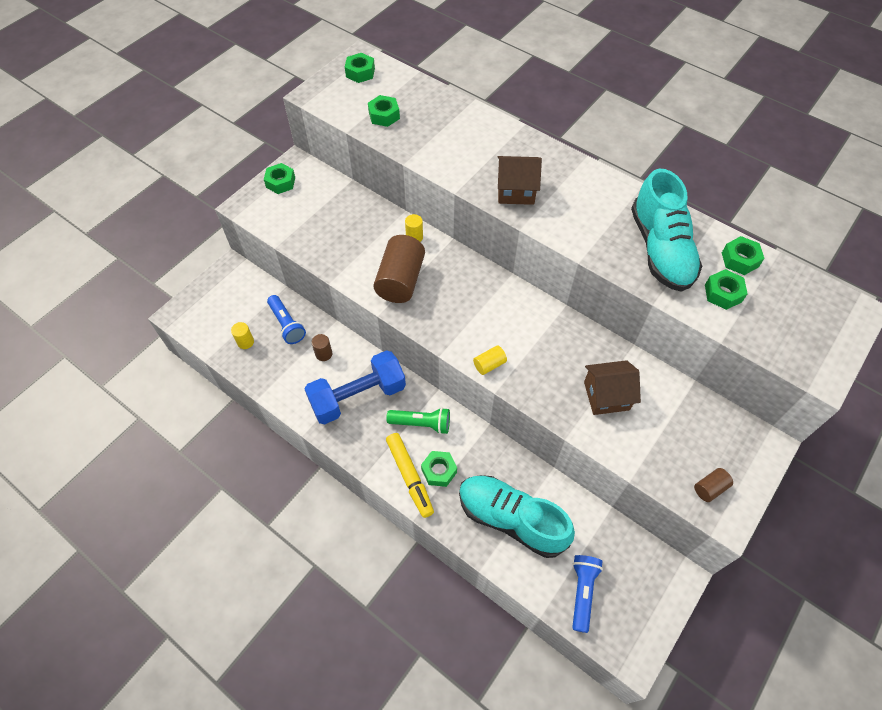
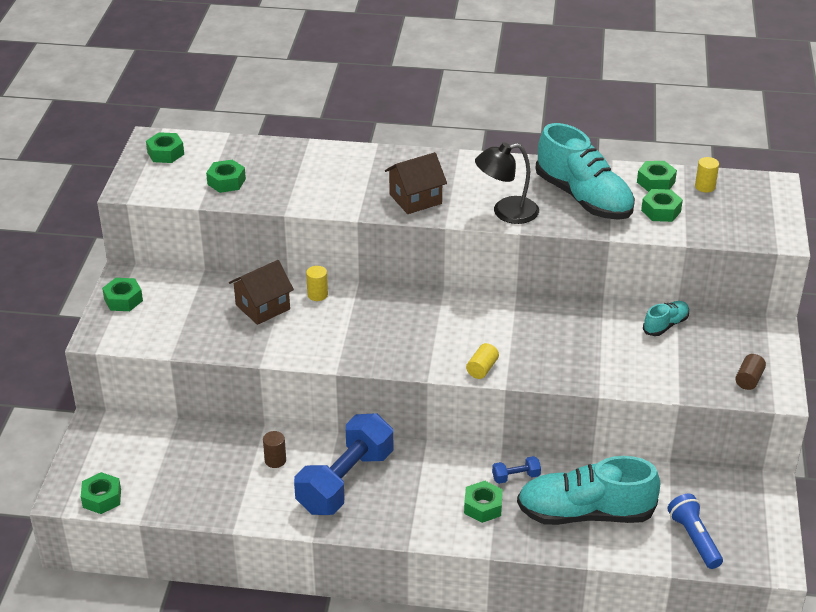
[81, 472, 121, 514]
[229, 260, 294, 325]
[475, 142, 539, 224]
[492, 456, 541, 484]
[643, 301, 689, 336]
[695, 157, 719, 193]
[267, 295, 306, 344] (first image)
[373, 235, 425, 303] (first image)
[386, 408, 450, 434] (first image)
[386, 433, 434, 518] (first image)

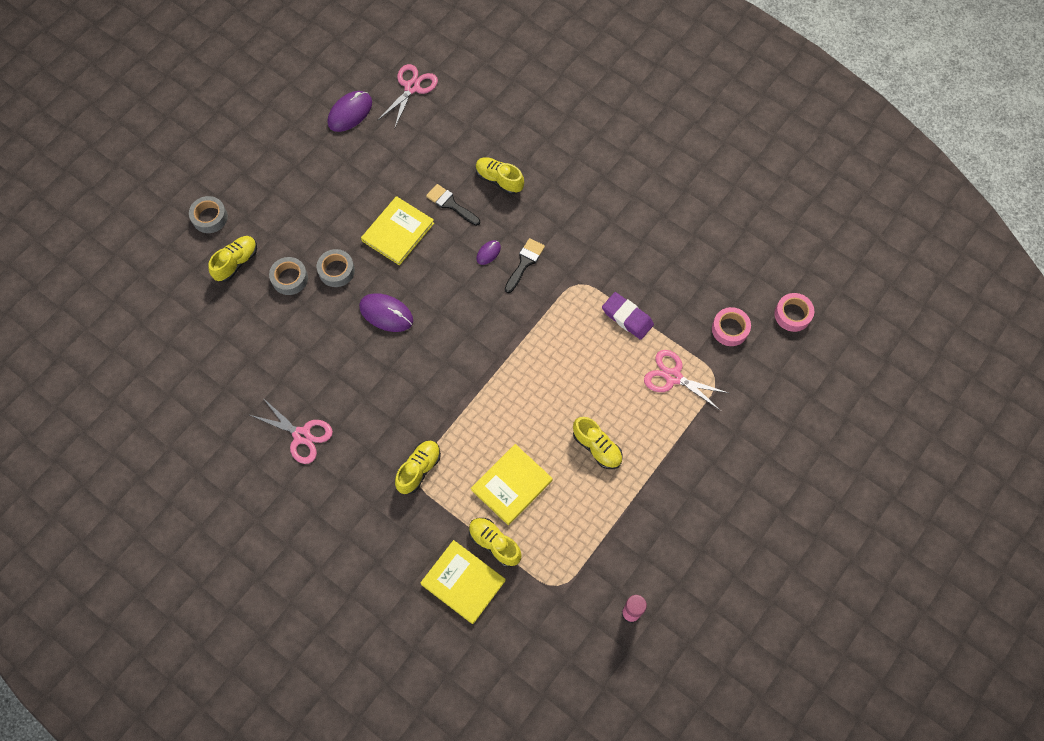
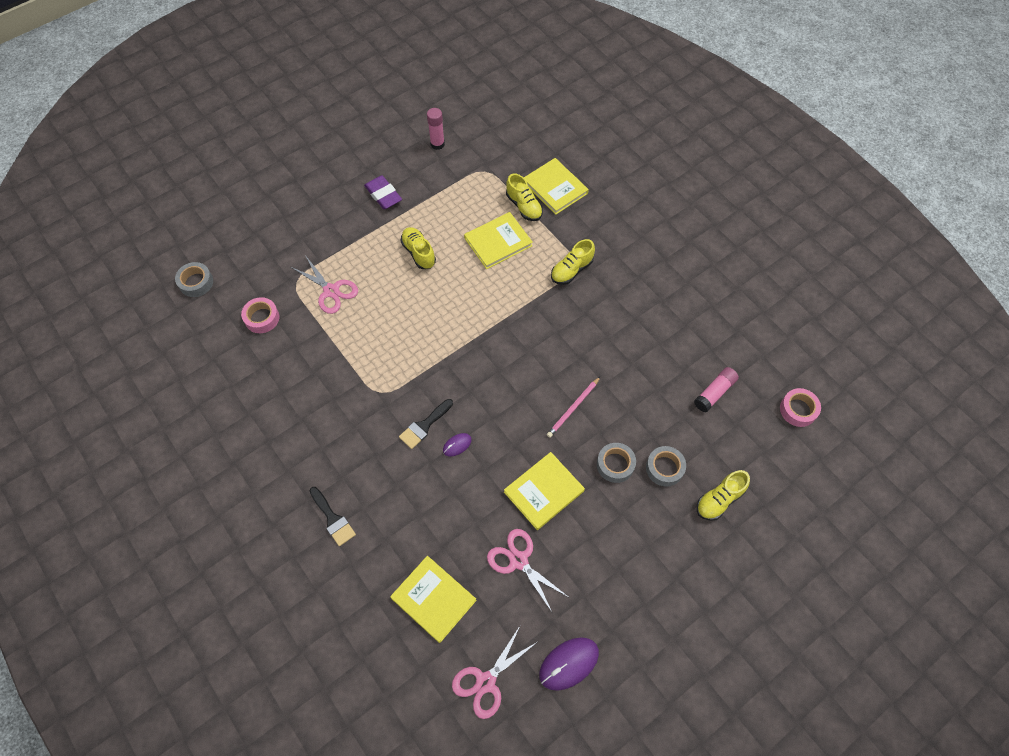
[175, 262, 213, 297]
[310, 487, 356, 546]
[364, 175, 402, 209]
[390, 556, 476, 643]
[487, 529, 570, 612]
[547, 377, 600, 438]
[694, 367, 739, 412]
[780, 388, 821, 427]
[476, 157, 524, 195] (first image)

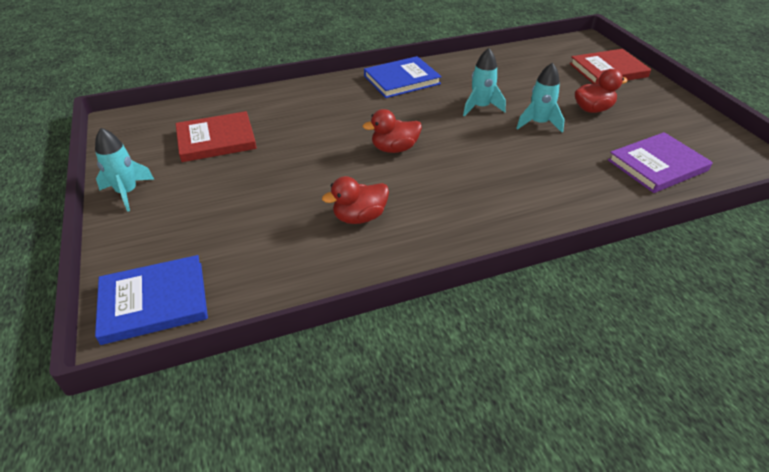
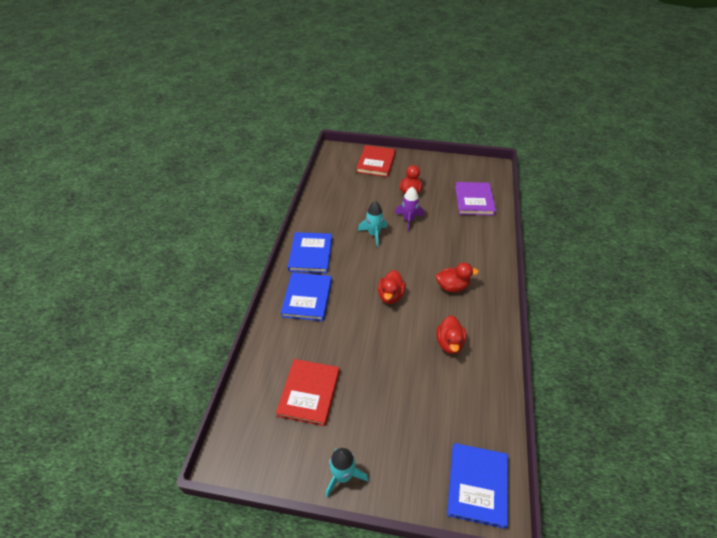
[281, 272, 332, 321]
[395, 187, 424, 232]
[436, 263, 479, 292]

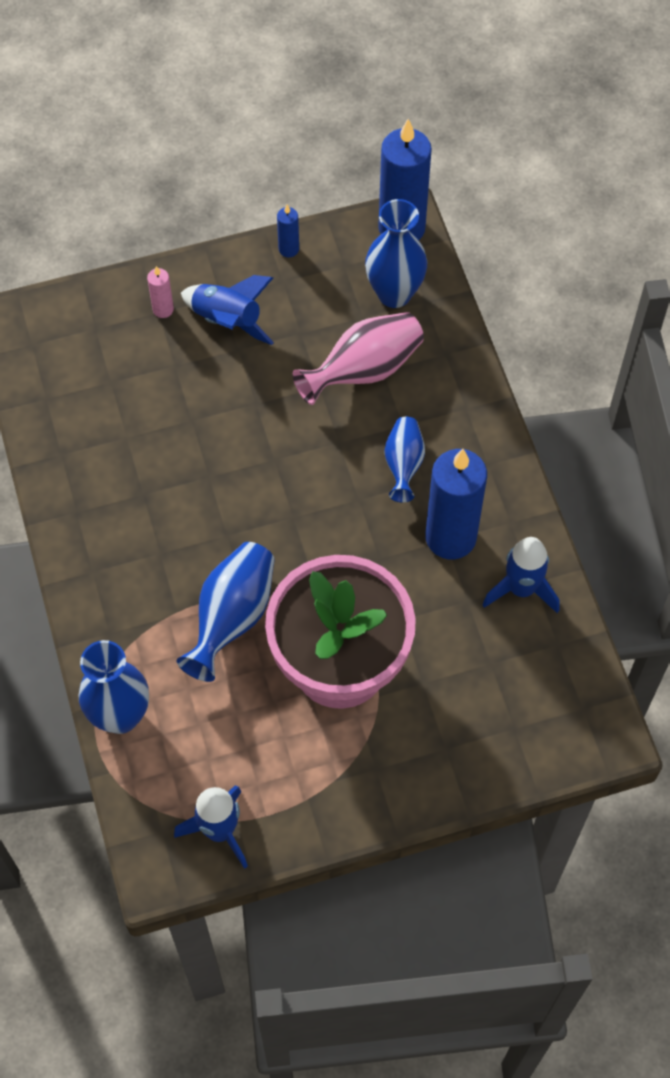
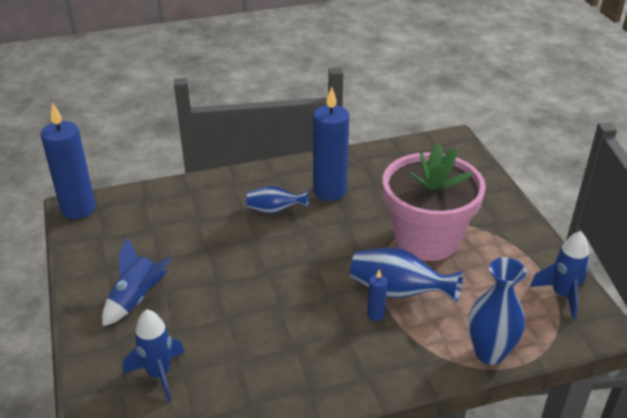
[123, 309, 185, 402]
[367, 269, 388, 321]
[147, 266, 174, 318] (first image)
[293, 312, 424, 405] (first image)
[365, 199, 427, 308] (first image)

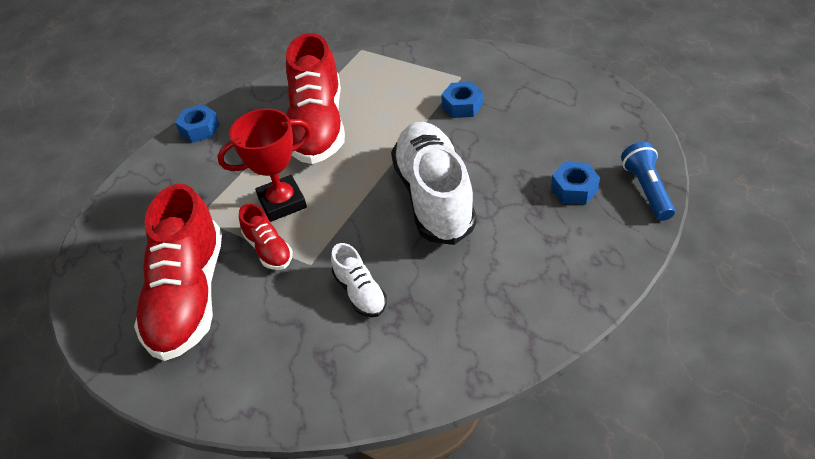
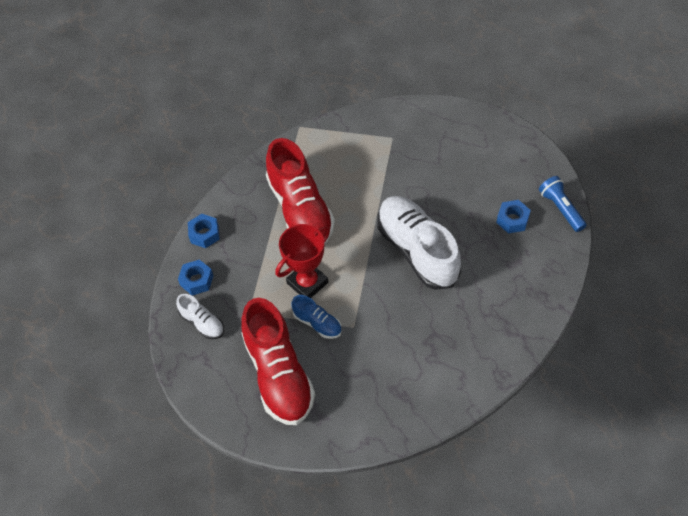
[176, 294, 224, 339]
[178, 260, 213, 296]
[291, 295, 342, 339]

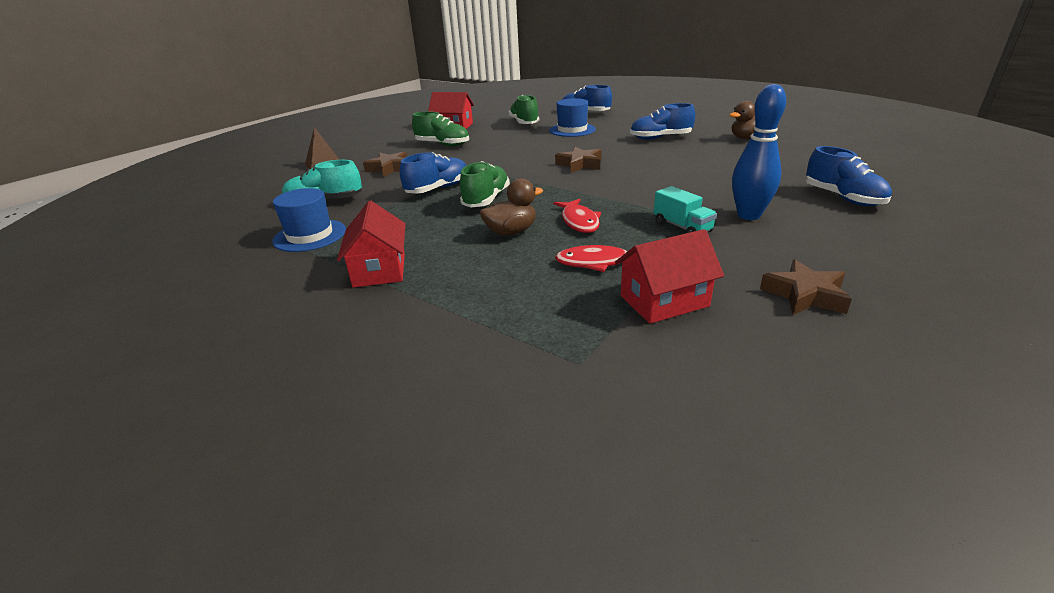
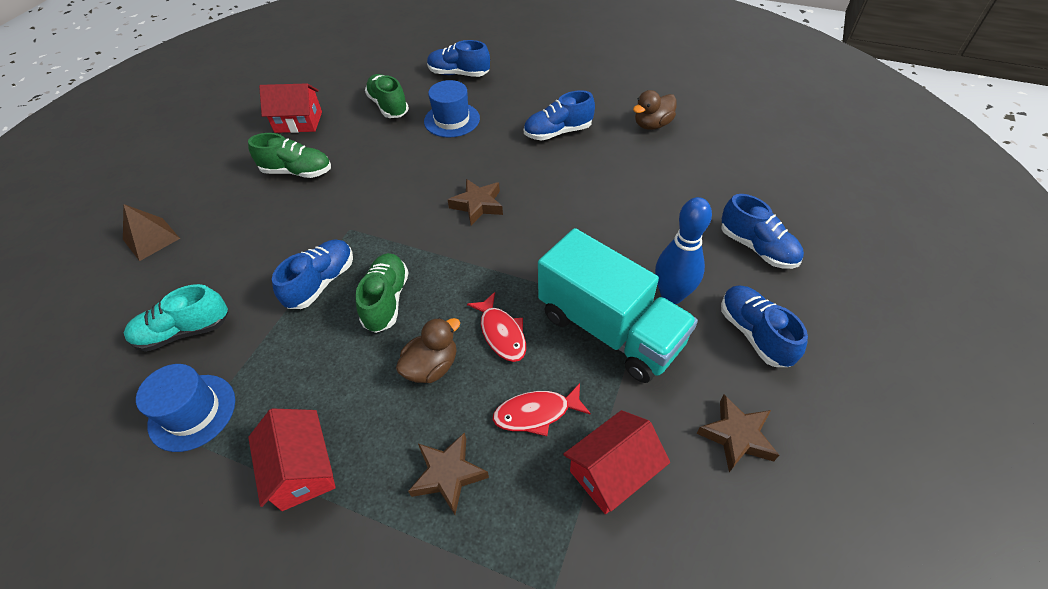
[408, 432, 489, 515]
[538, 228, 698, 383]
[721, 286, 808, 367]

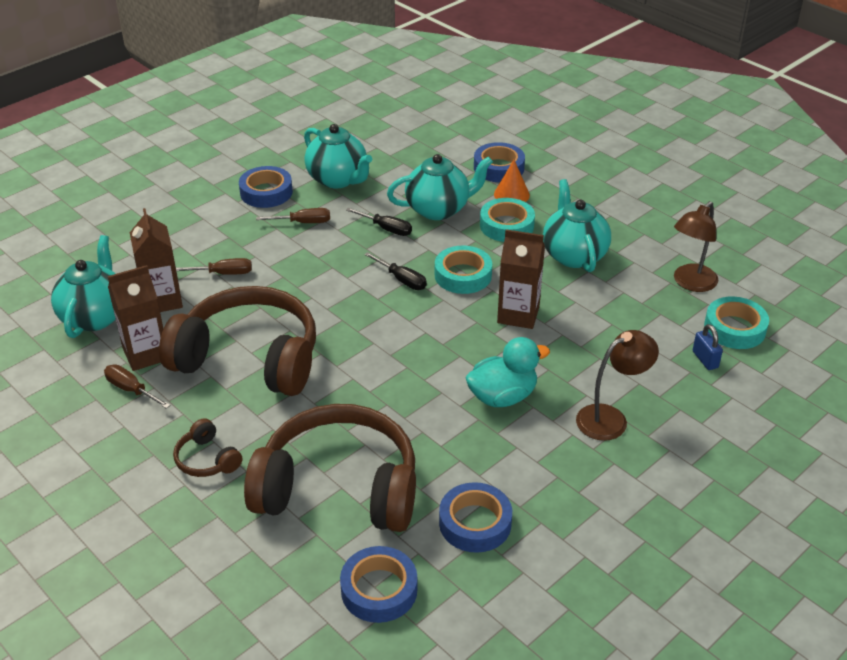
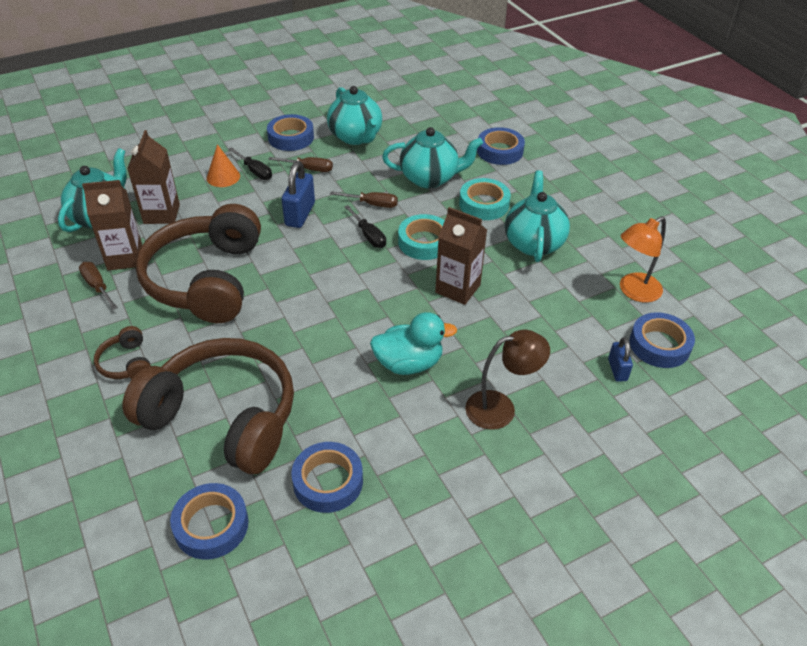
[135, 204, 261, 323]
[207, 144, 240, 187]
[228, 147, 272, 180]
[281, 161, 315, 228]
[330, 191, 398, 208]
[620, 216, 666, 303]
[629, 312, 695, 368]

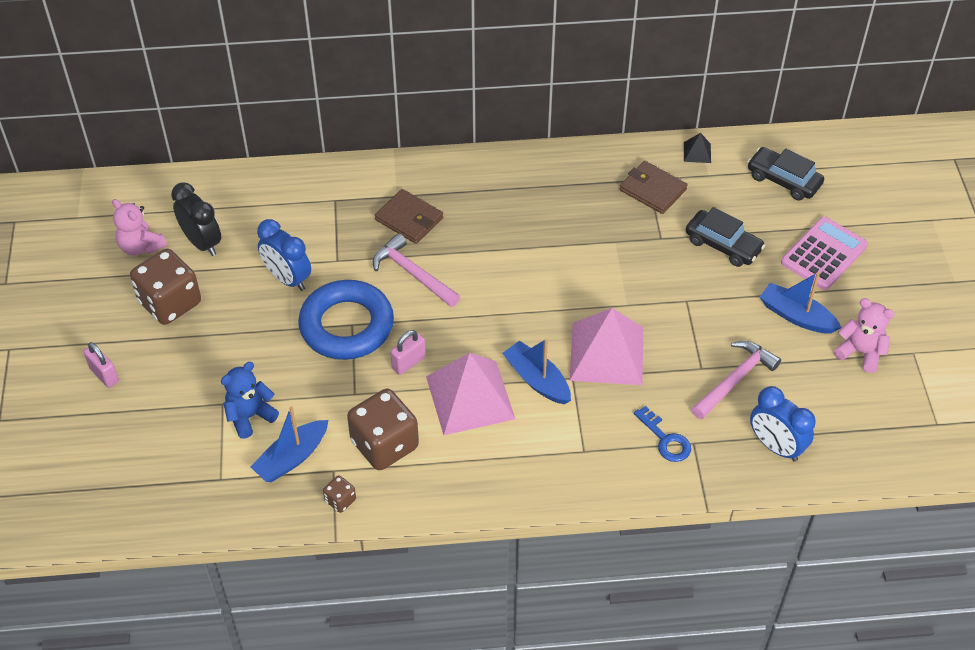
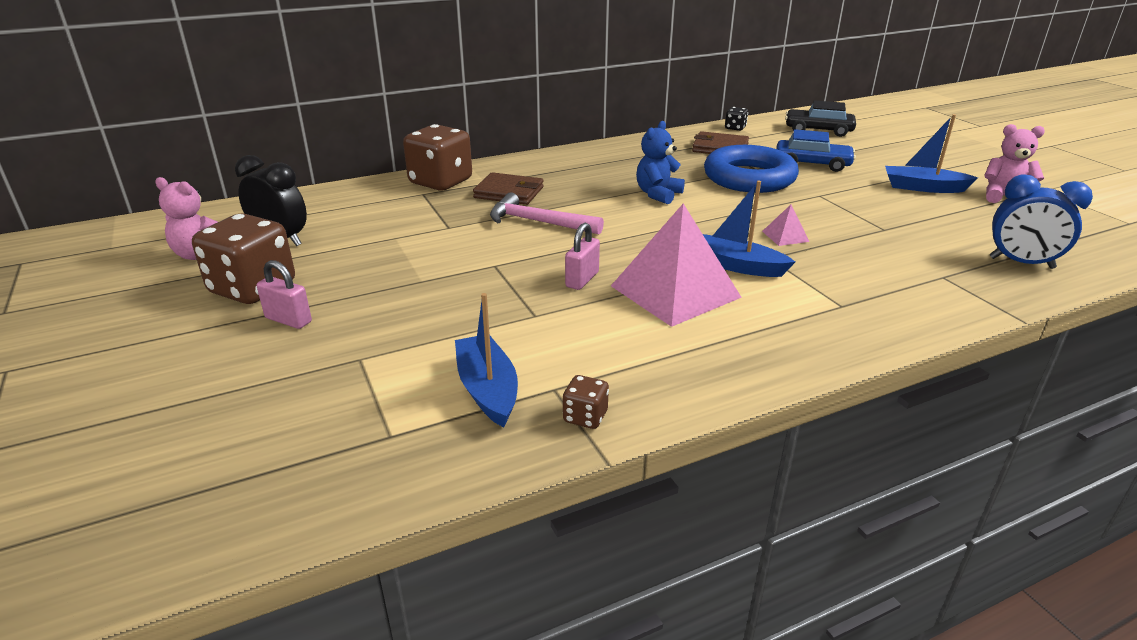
[257, 260, 312, 329]
[403, 124, 472, 191]
[455, 293, 518, 427]
[636, 121, 685, 204]
[704, 145, 799, 193]
[725, 107, 748, 131]
[762, 205, 809, 246]
[776, 129, 856, 172]
[257, 219, 311, 291] (first image)
[634, 406, 691, 462] (first image)
[692, 341, 781, 419] (first image)
[781, 217, 868, 290] (first image)

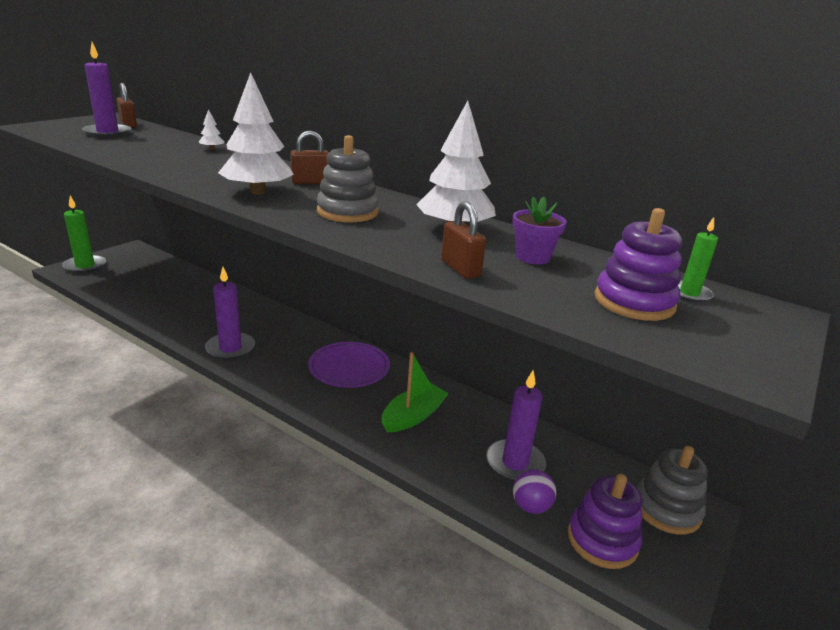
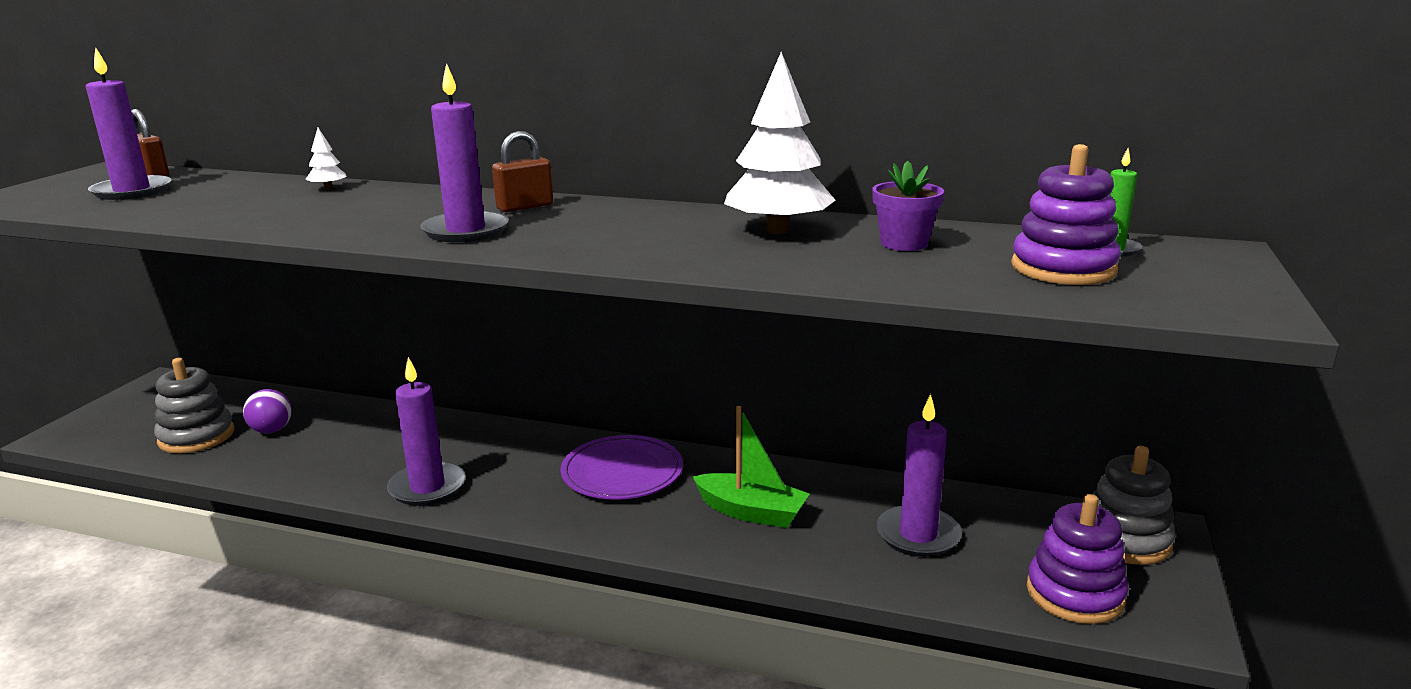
[154, 358, 234, 454]
[243, 389, 292, 433]
[420, 63, 509, 242]
[692, 406, 810, 528]
[62, 196, 106, 274] (first image)
[441, 201, 486, 279] (first image)

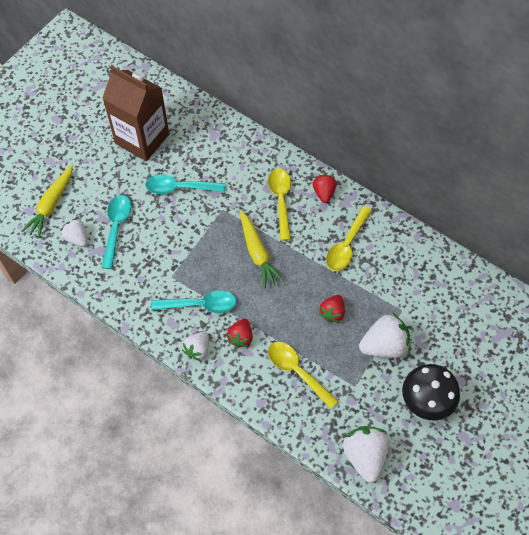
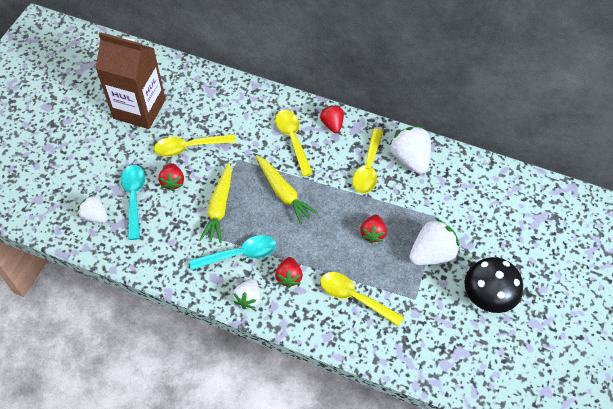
[154, 134, 236, 157]
[158, 163, 184, 191]
[199, 163, 232, 243]
[389, 126, 431, 174]

